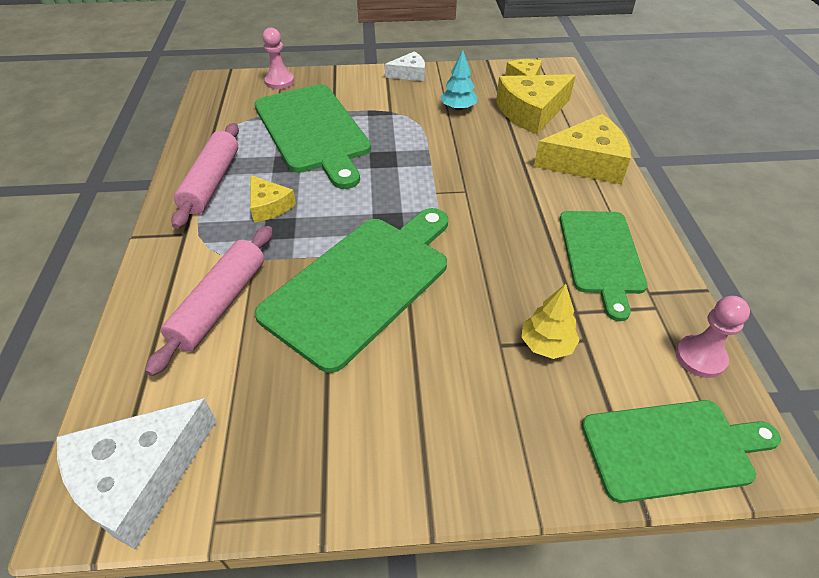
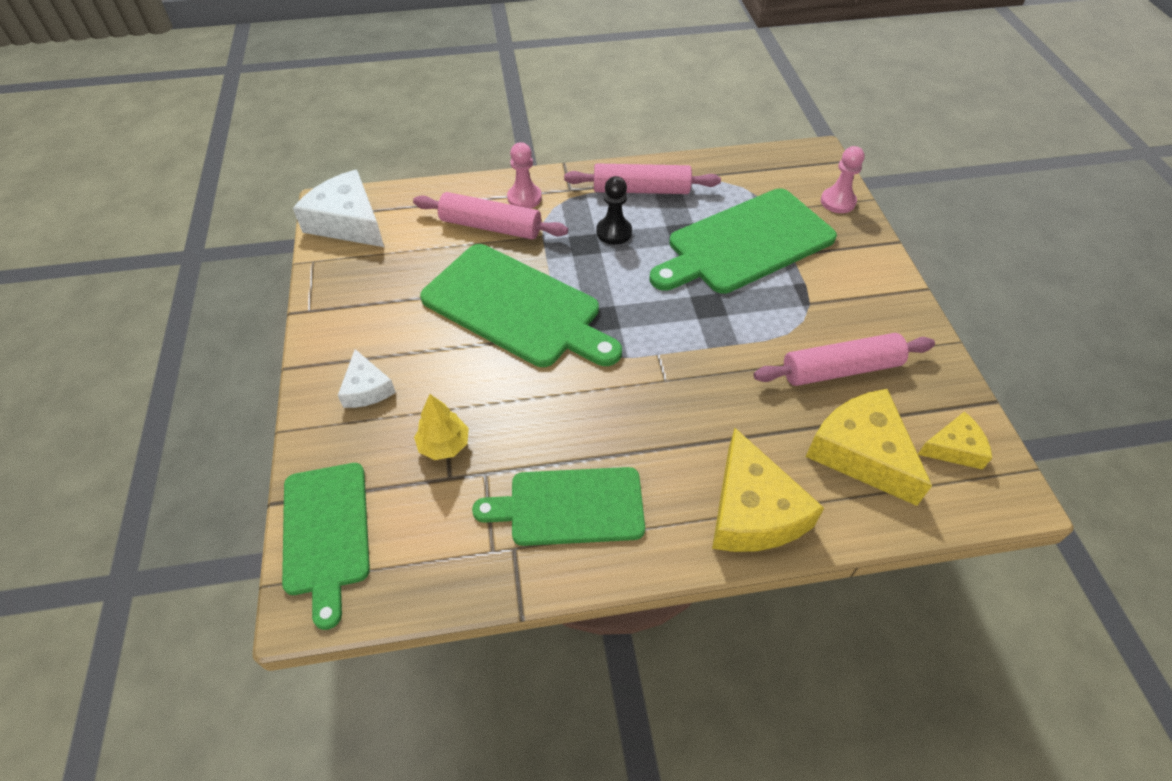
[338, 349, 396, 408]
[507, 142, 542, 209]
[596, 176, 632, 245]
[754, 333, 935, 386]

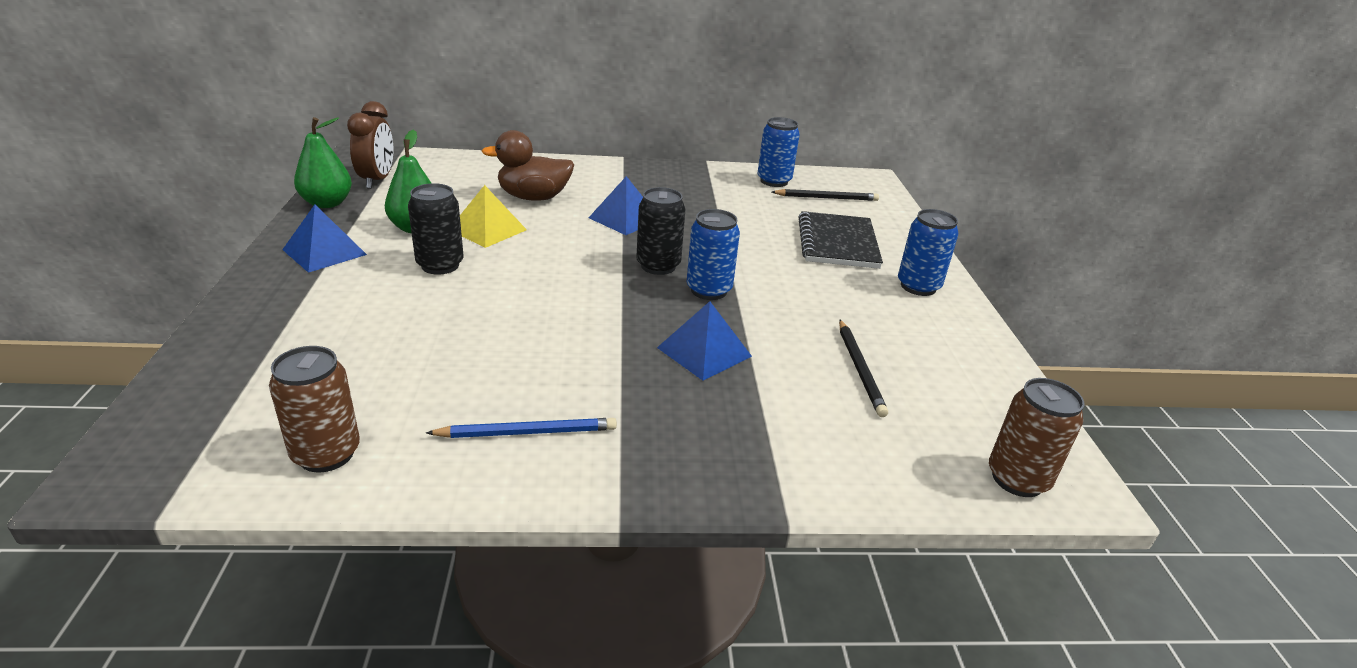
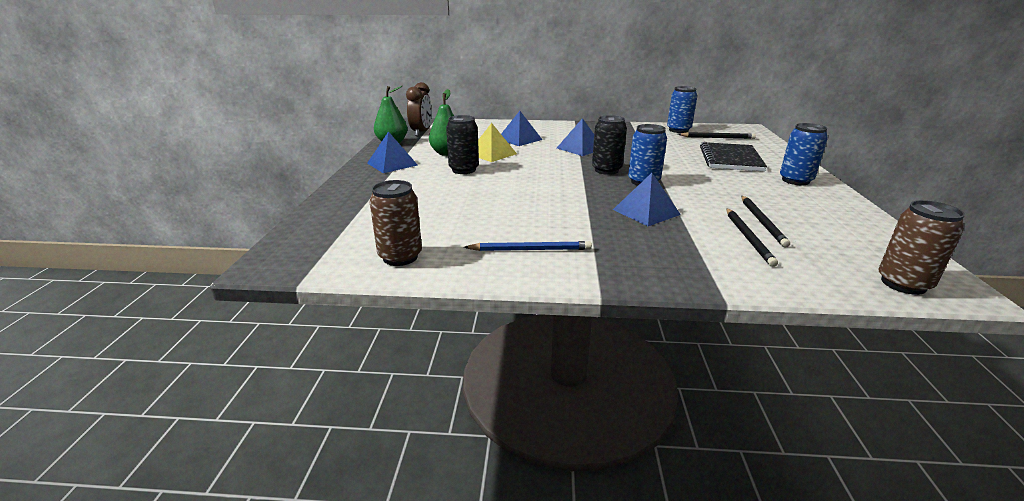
[501, 111, 542, 146]
[726, 208, 778, 267]

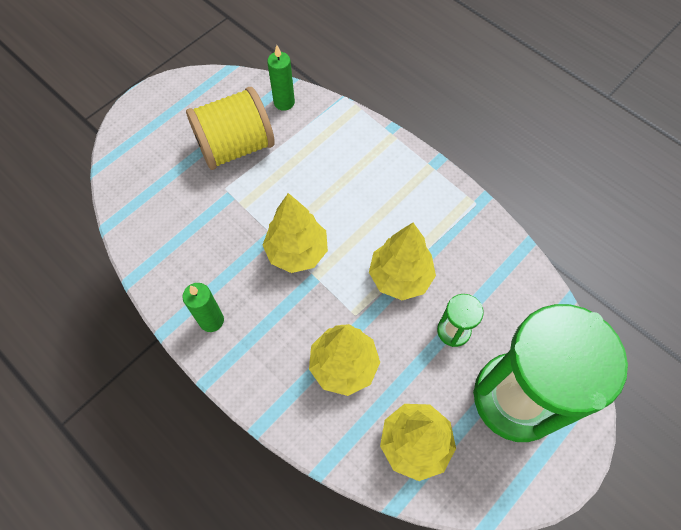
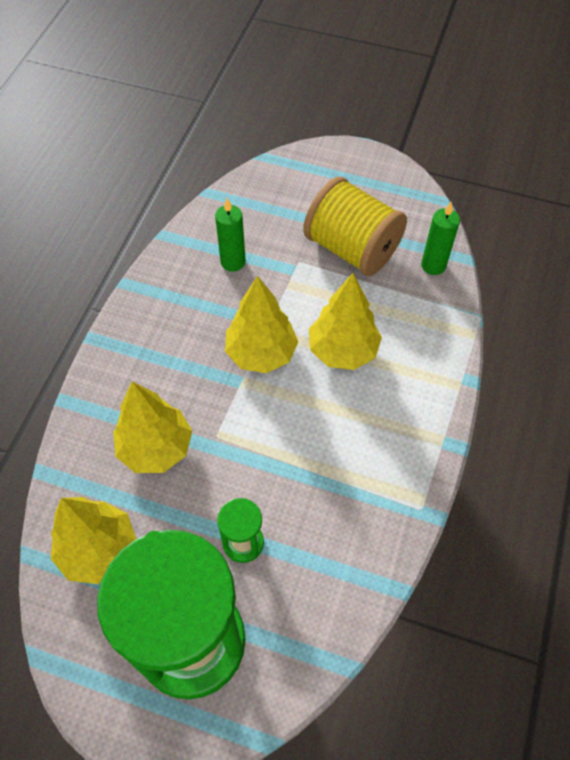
[215, 198, 246, 272]
[309, 273, 382, 370]

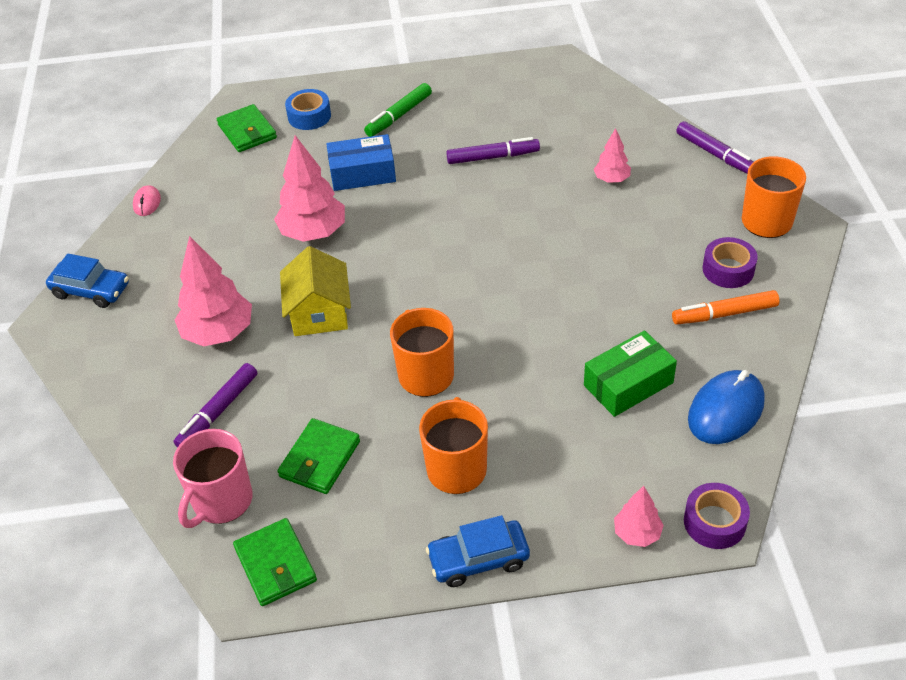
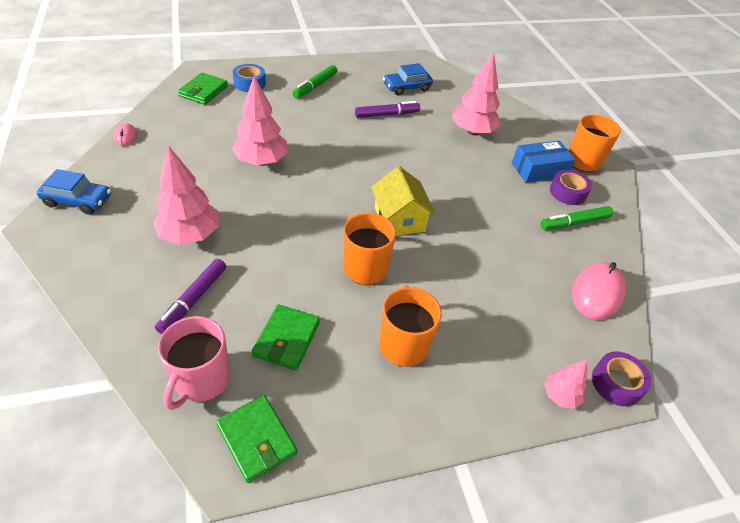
[178, 73, 228, 105]
[371, 166, 436, 236]
[383, 63, 433, 95]
[451, 53, 500, 135]
[512, 140, 576, 183]
[541, 206, 613, 230]
[572, 262, 626, 319]
[584, 331, 677, 417] (first image)
[676, 121, 753, 174] (first image)

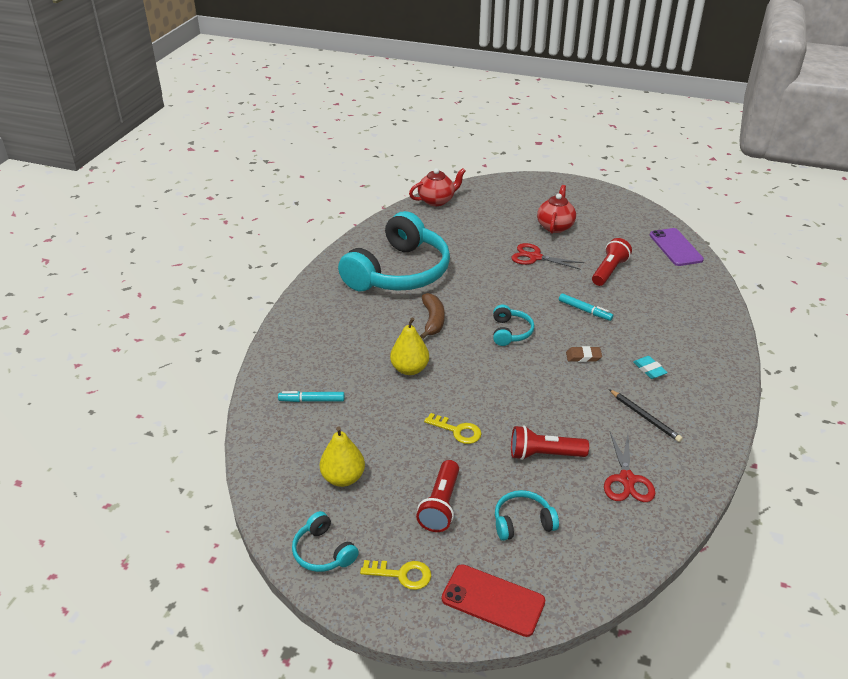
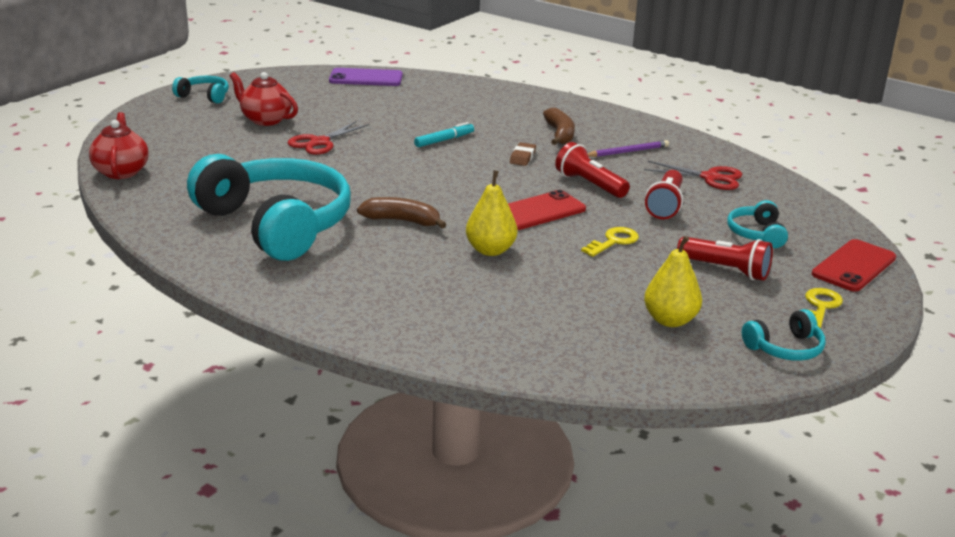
[172, 76, 229, 104]
[508, 190, 586, 230]
[543, 108, 575, 145]
[555, 142, 630, 198]
[587, 140, 669, 157]
[278, 391, 345, 402] (first image)

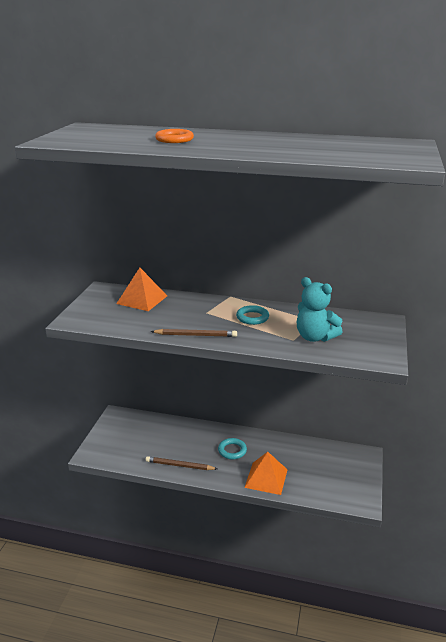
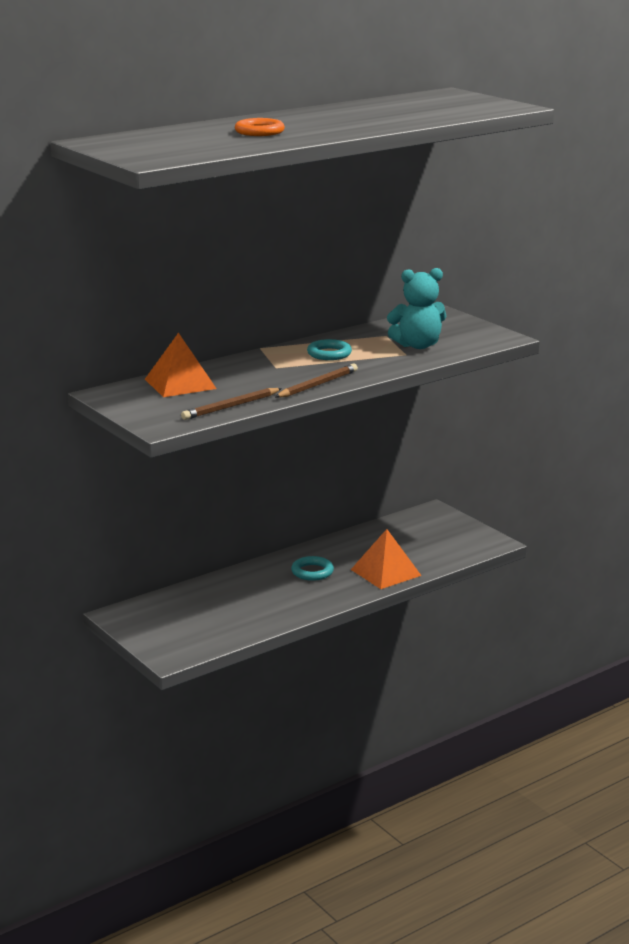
[181, 388, 282, 420]

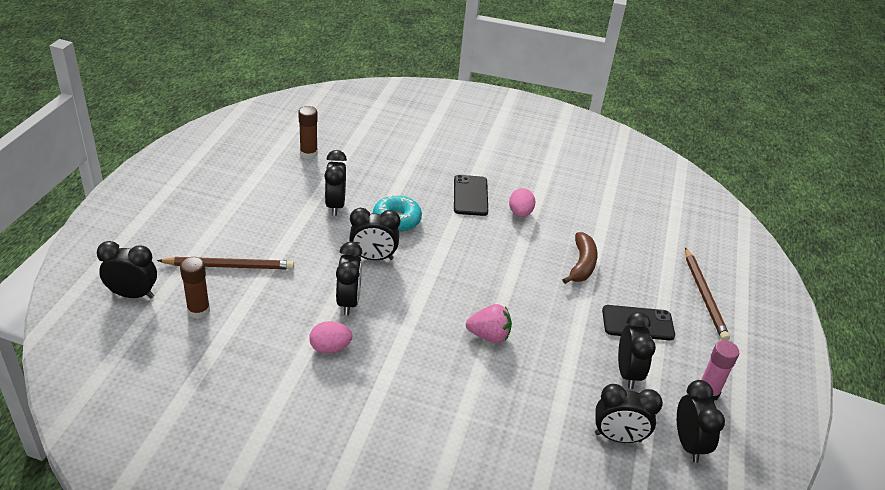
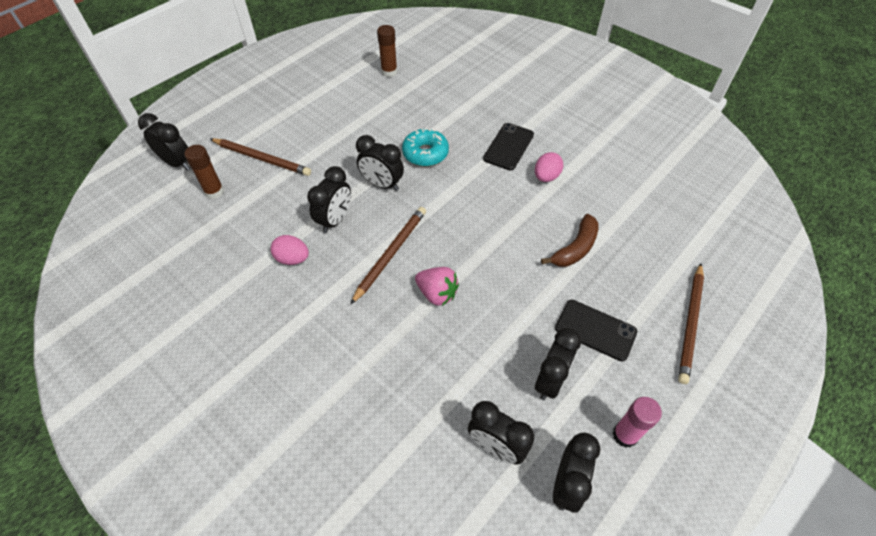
[350, 207, 426, 305]
[324, 150, 347, 216] (first image)

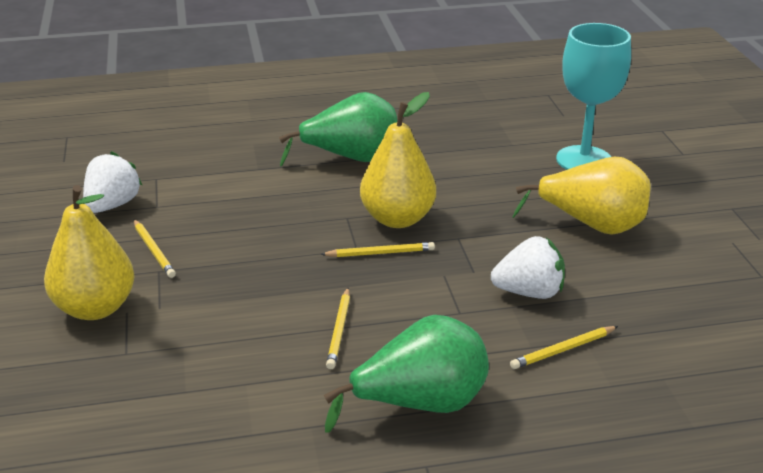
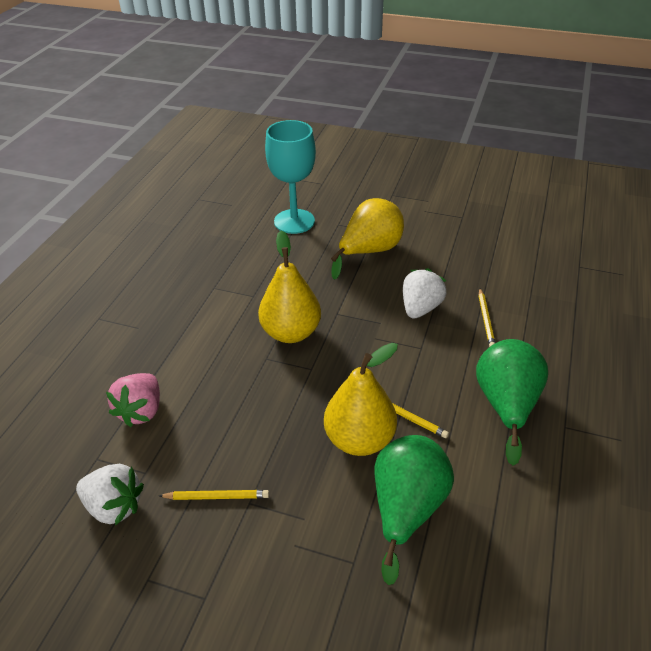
[76, 464, 144, 526]
[106, 373, 160, 427]
[324, 343, 398, 456]
[374, 435, 454, 585]
[320, 242, 435, 257] (first image)

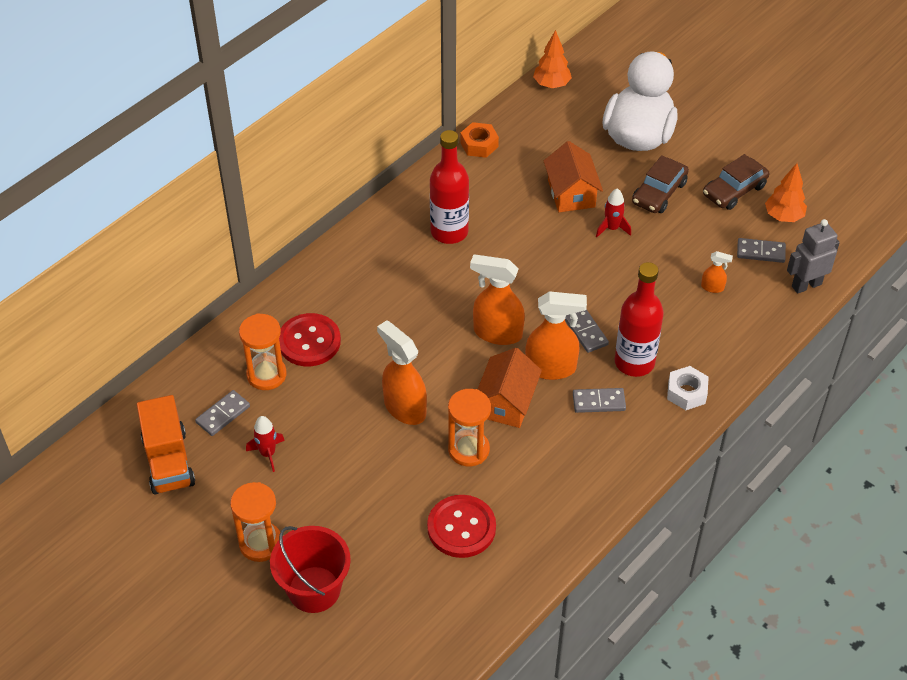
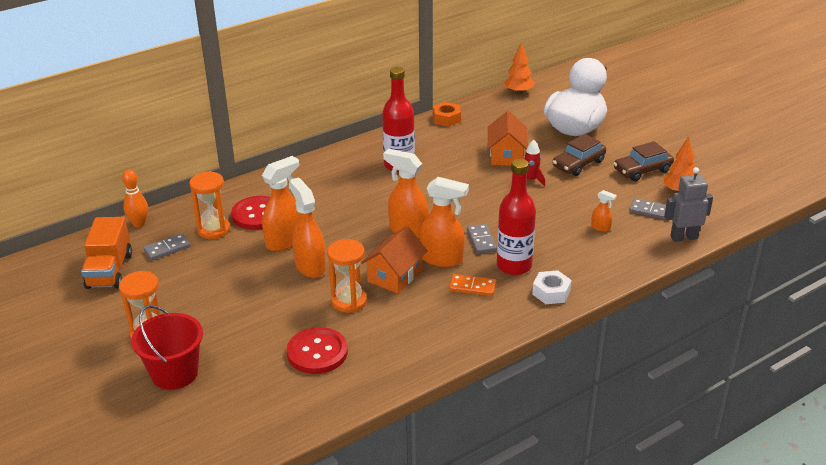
[122, 169, 148, 228]
[262, 156, 300, 251]
[449, 274, 496, 296]
[246, 416, 285, 472] (first image)

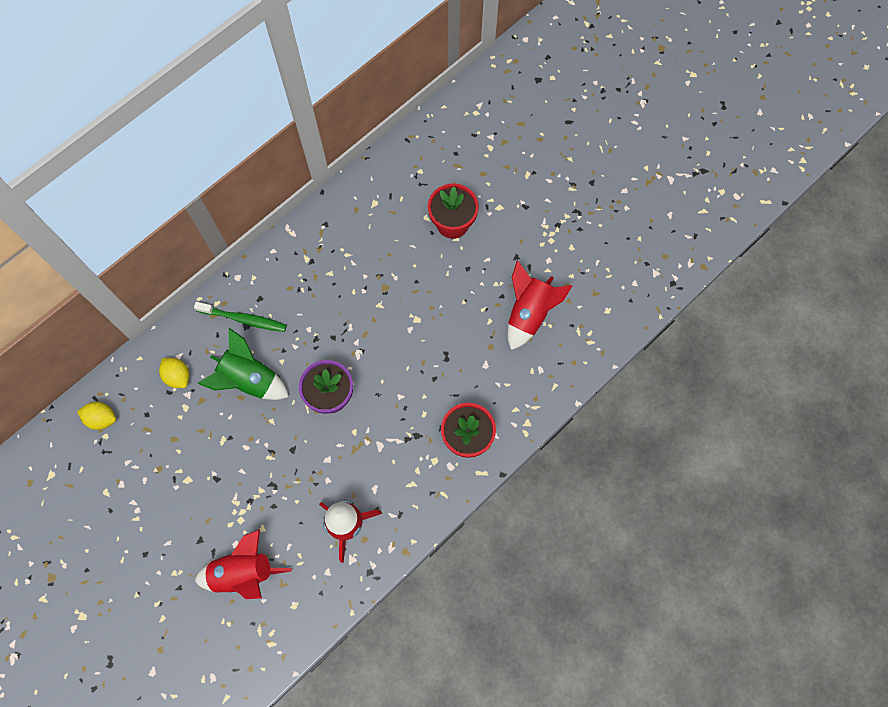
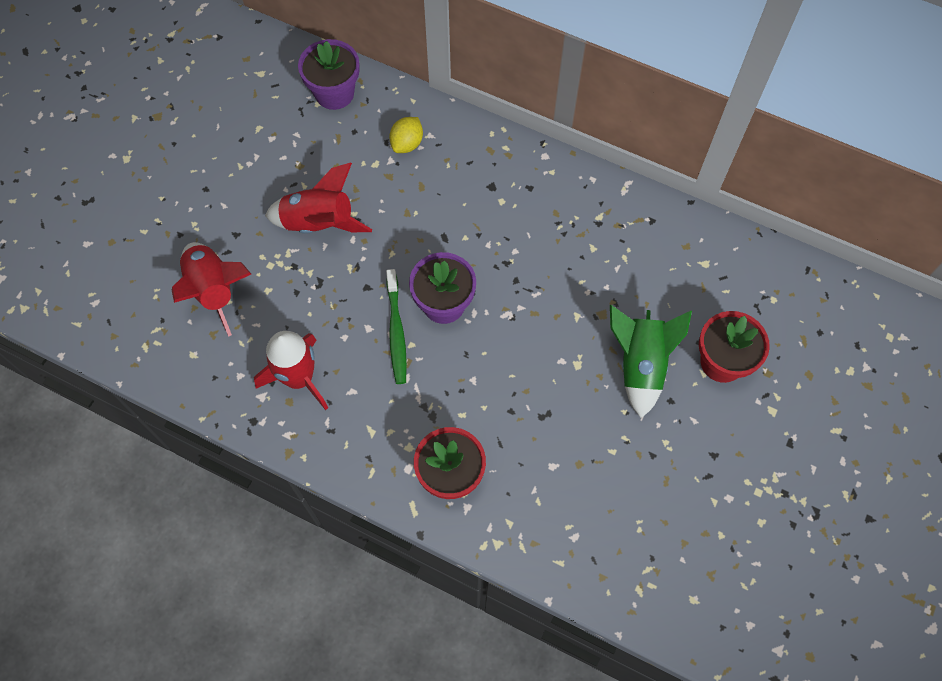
[265, 163, 372, 233]
[298, 39, 360, 110]
[386, 269, 407, 384]
[610, 305, 692, 418]

